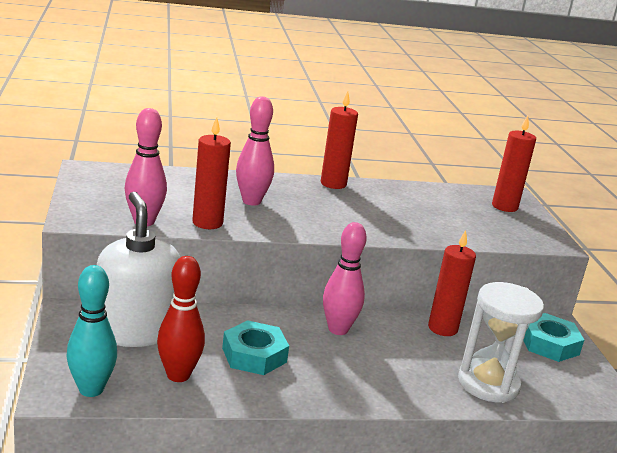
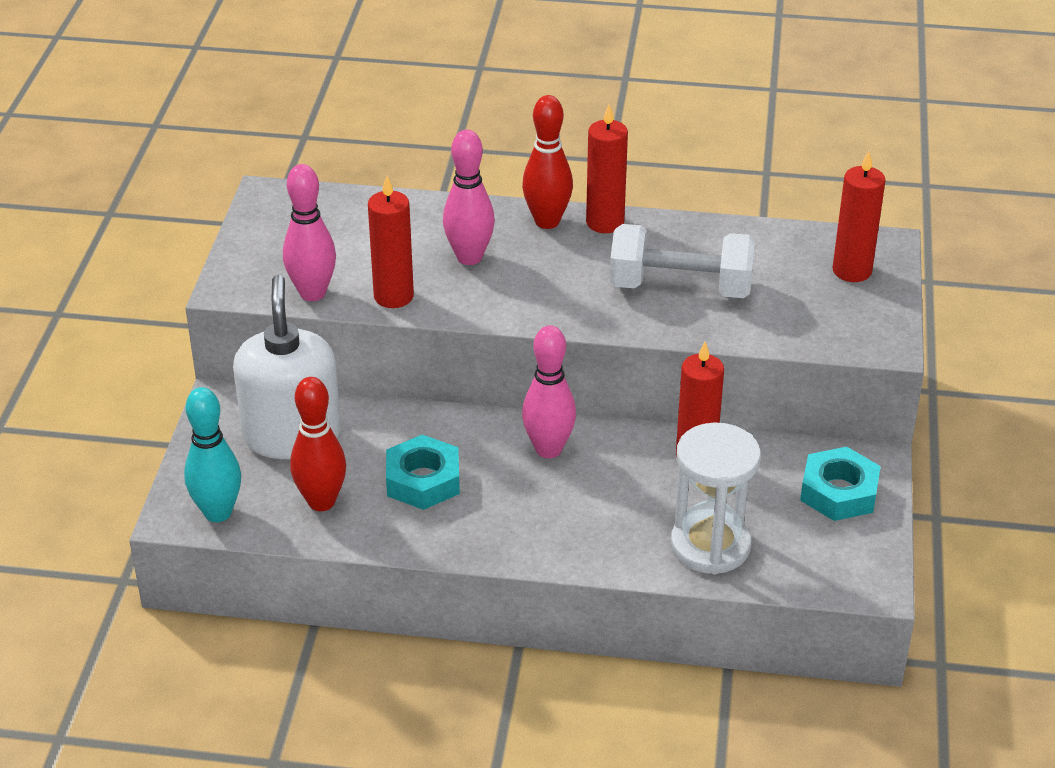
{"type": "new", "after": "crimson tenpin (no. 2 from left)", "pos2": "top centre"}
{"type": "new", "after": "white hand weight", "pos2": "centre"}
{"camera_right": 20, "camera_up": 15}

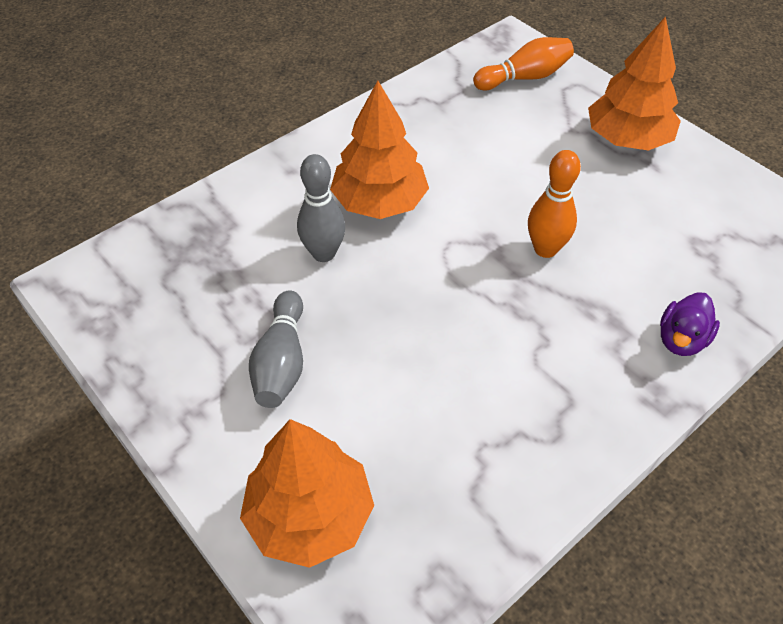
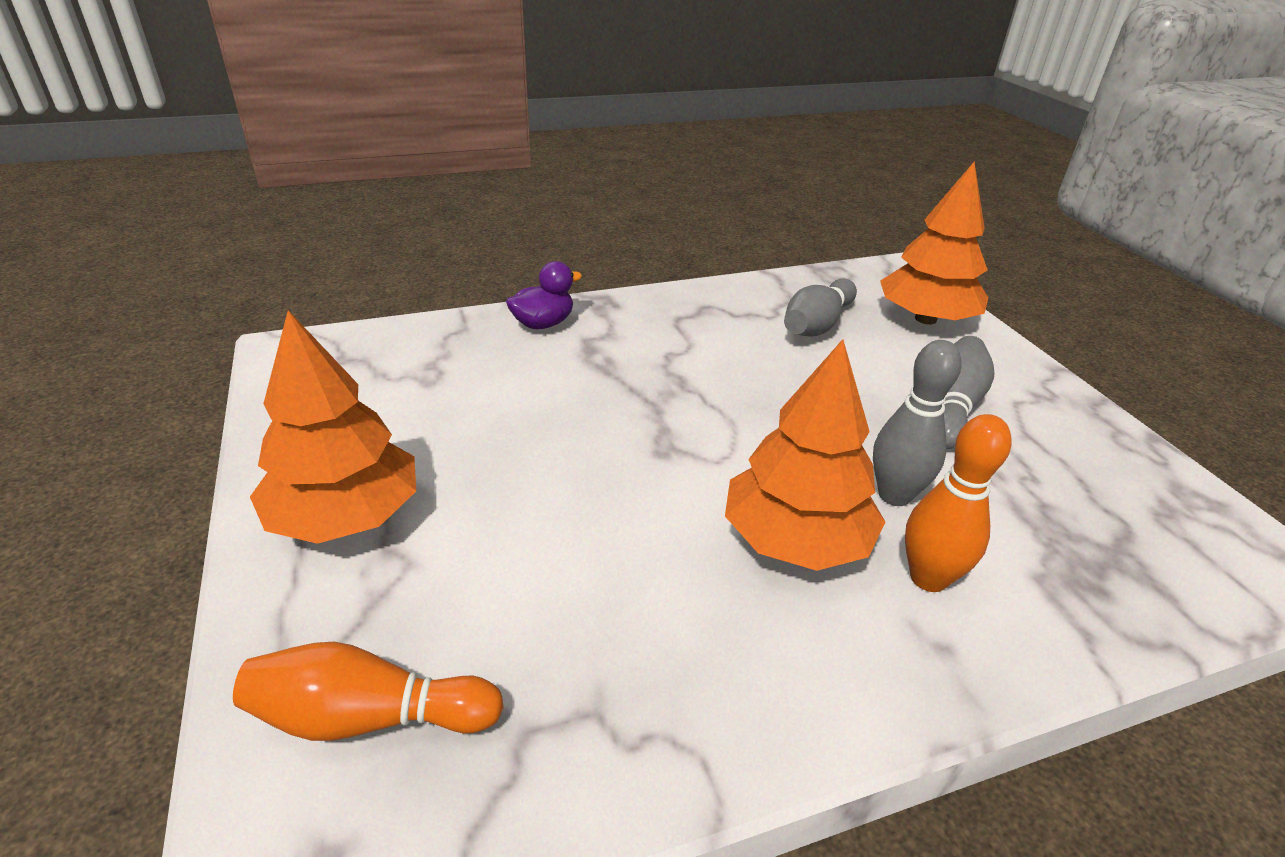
{"type": "new", "after": "grey tenpin (no. 1 from left)", "pos2": "centre"}
{"type": "shifted", "before": "orange tenpin (no. 2 from left)", "pos1": "top right", "pos2": "middle right"}
{"camera_right": -160, "camera_up": -15}

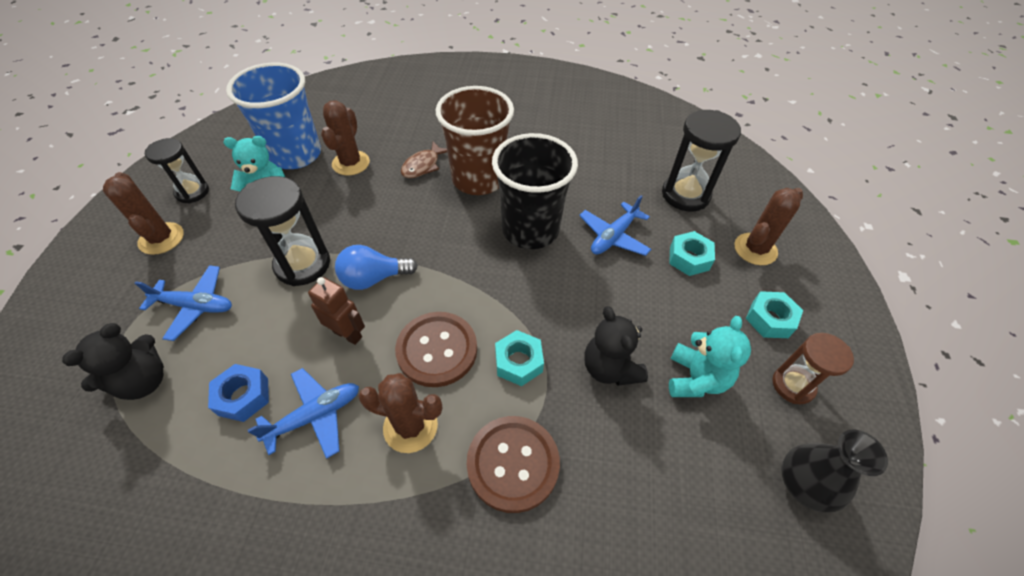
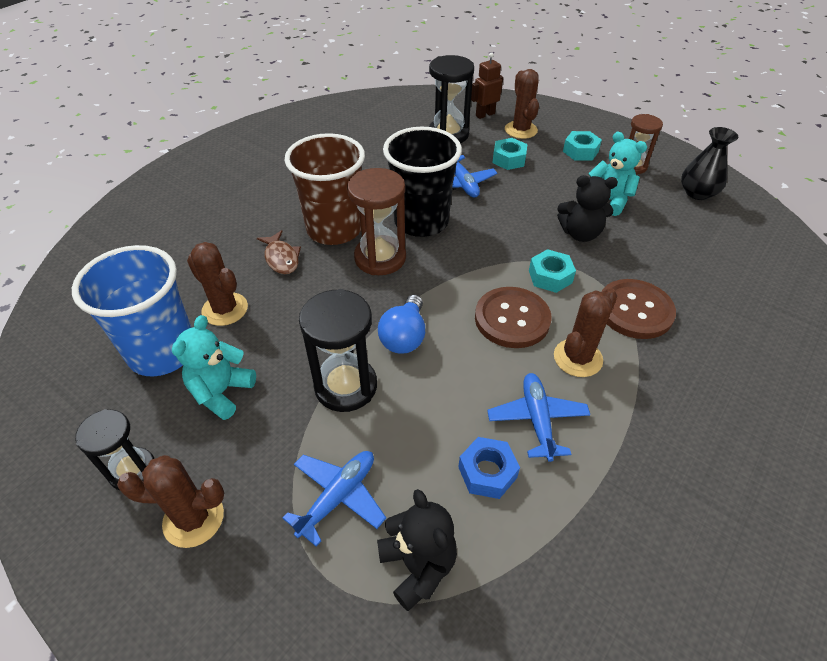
{"type": "new", "after": "dark brown sand timer (no. 1 from left)", "pos2": "centre"}
{"type": "shifted", "before": "dark brown robot figure", "pos1": "middle left", "pos2": "top centre"}
{"camera_right": -60, "camera_up": -5}

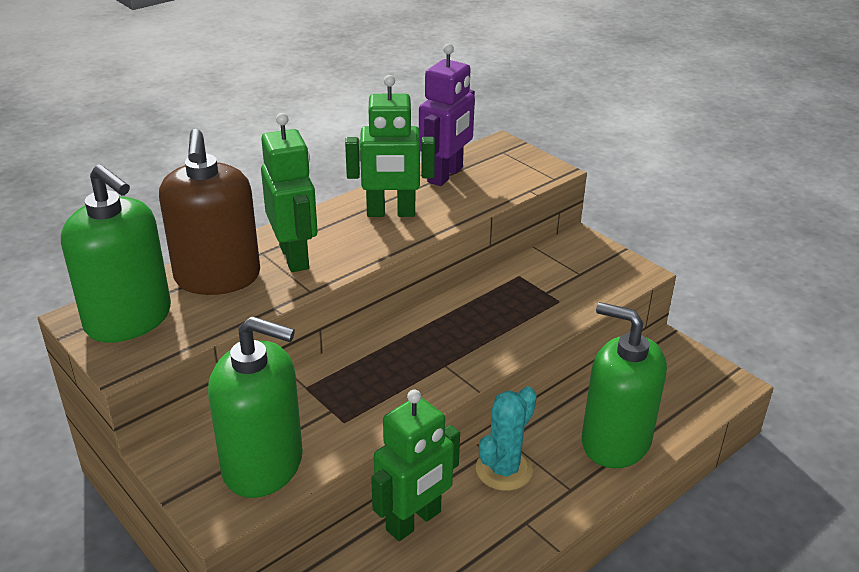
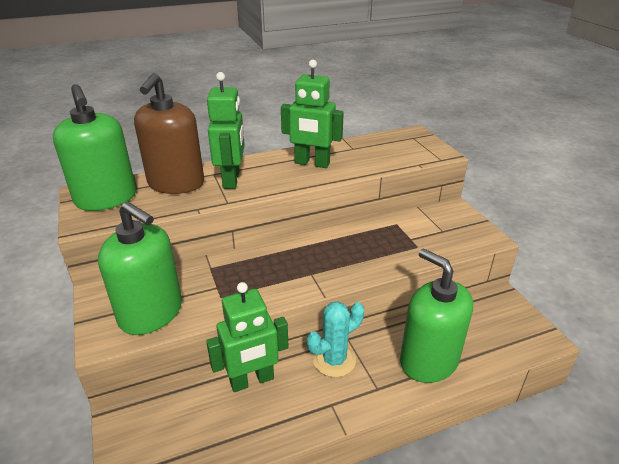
{"type": "gone", "before": "royal purple robot figure", "pos1": "top centre"}
{"camera_right": 20, "camera_up": 0}

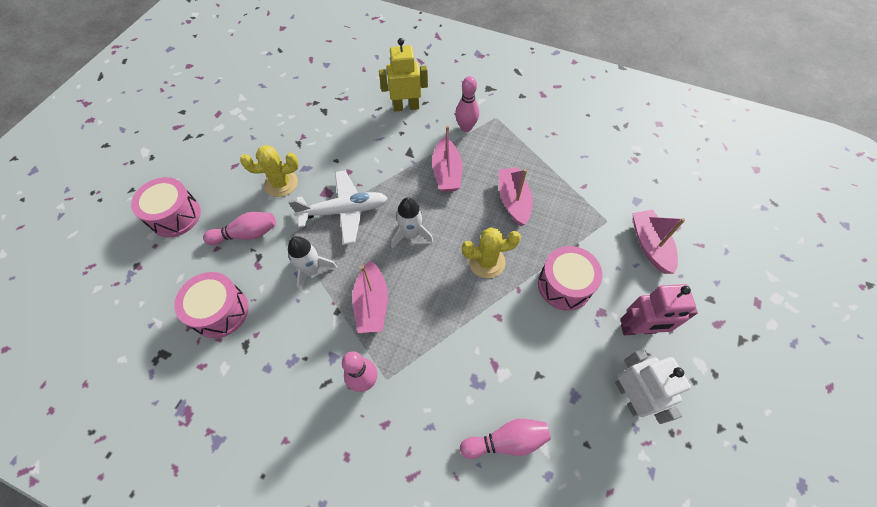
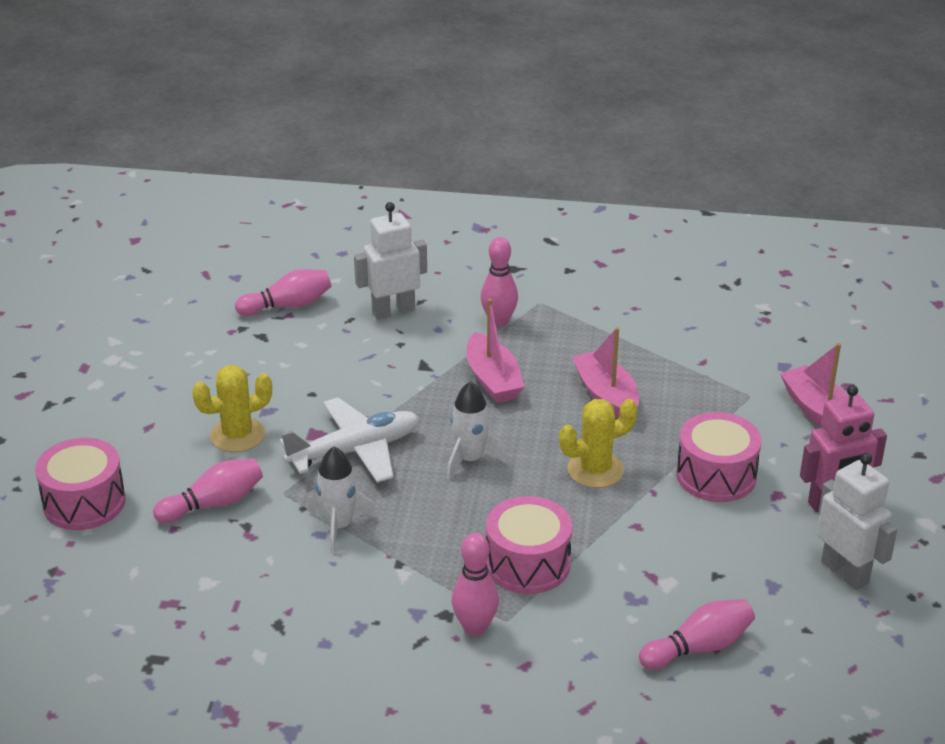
{"type": "gone", "before": "rosy sailboat (no. 1 from left)", "pos1": "centre"}
{"type": "new", "after": "rosy tenpin (no. 2 from left)", "pos2": "middle left"}
{"type": "shifted", "before": "rosy drum (no. 2 from left)", "pos1": "middle left", "pos2": "bottom centre"}
{"type": "repainted", "before": "bright yellow robot figure", "after": "white robot figure (no. 1 from left)", "pos1": "top centre", "pos2": "centre"}
{"camera_right": -15, "camera_up": -25}

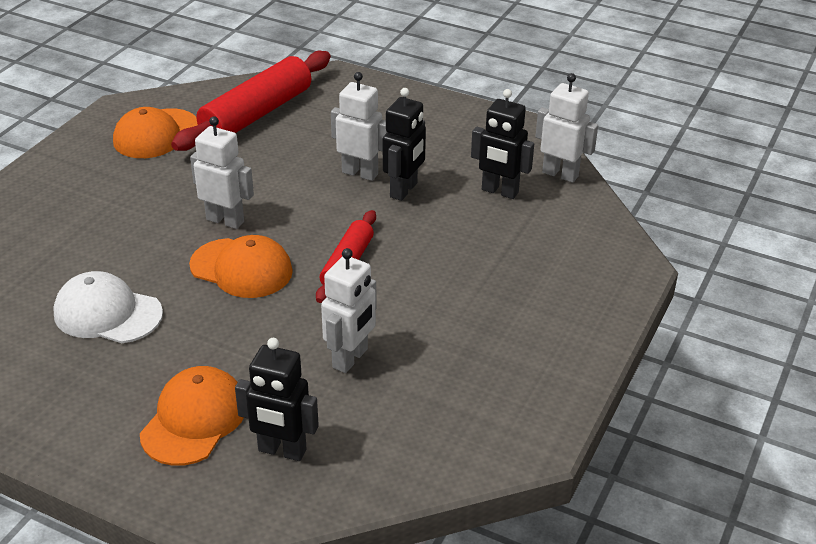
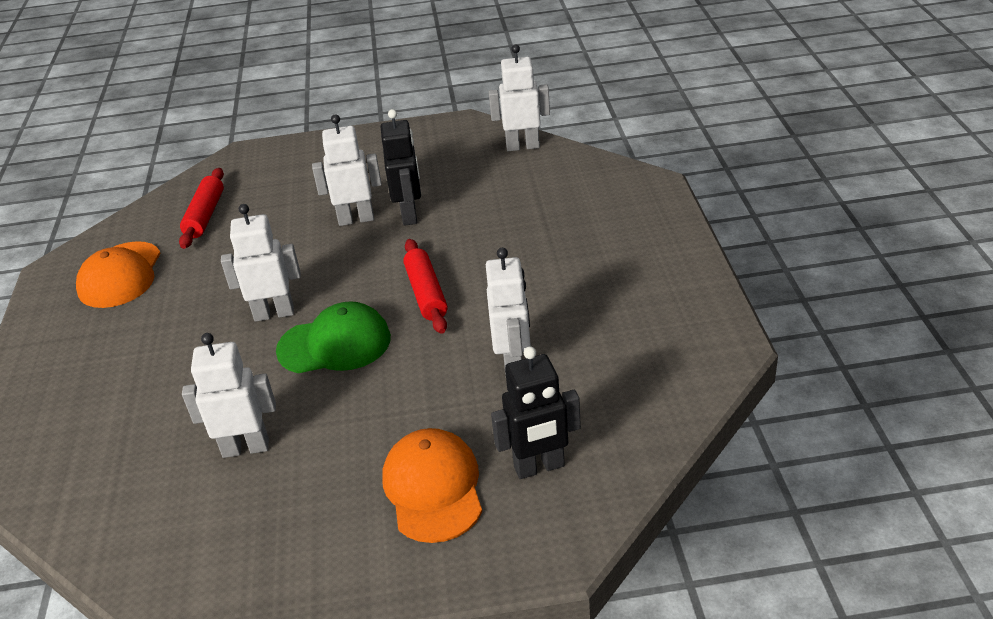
{"type": "gone", "before": "jet-black robot figure (no. 3 from left)", "pos1": "top centre"}
{"type": "swapped", "before": "white baseball cap", "after": "white robot figure (no. 1 from left)", "pos1": "middle left", "pos2": "middle left"}
{"type": "repainted", "before": "orange baseball cap (no. 3 from left)", "after": "leaf-green baseball cap", "pos1": "middle left", "pos2": "centre"}
{"type": "scaled", "before": "crimson dough roller (no. 1 from left)", "pos1": "top left", "pos2": "middle left", "scale": 0.57}
{"camera_right": -30, "camera_up": 0}

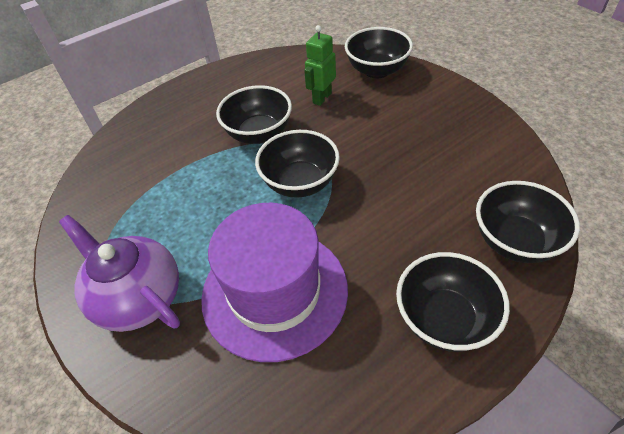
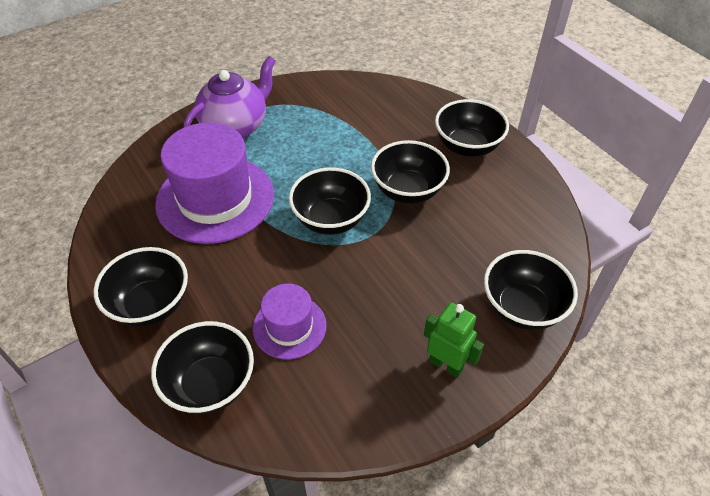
{"type": "new", "after": "royal purple top hat (no. 2 from left)", "pos2": "centre"}
{"type": "new", "after": "jet-black serving bowl (no. 5 from left)", "pos2": "top centre"}
{"type": "shifted", "before": "leaf-green robot figure", "pos1": "top centre", "pos2": "bottom centre"}
{"camera_right": 90, "camera_up": 0}

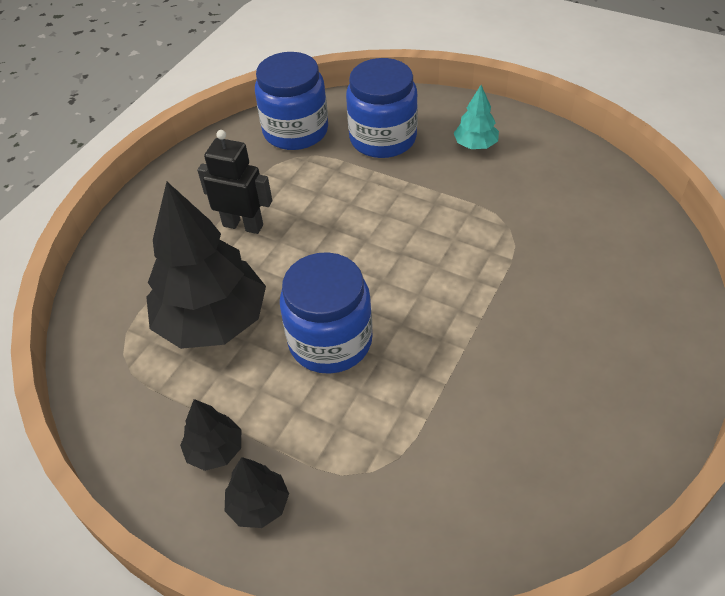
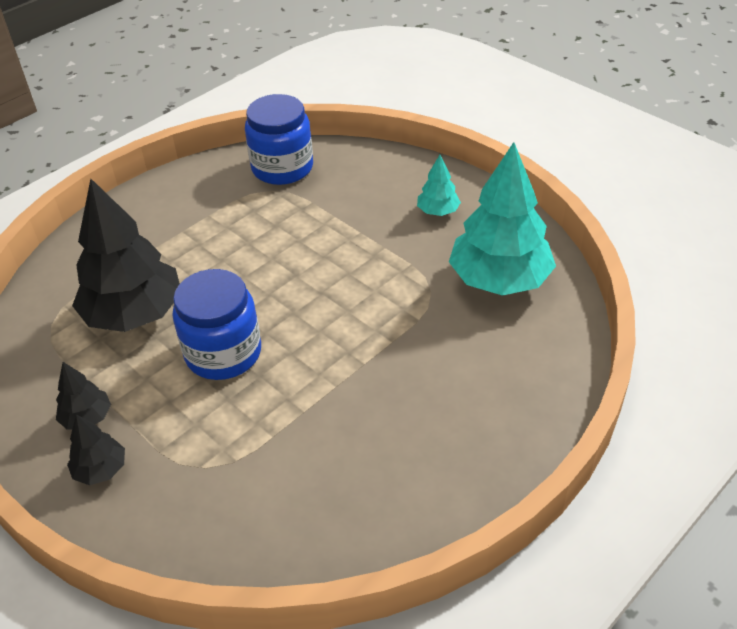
{"type": "gone", "before": "jet-black robot figure", "pos1": "top left"}
{"type": "gone", "before": "blue jar (no. 3 from left)", "pos1": "top centre"}
{"type": "new", "after": "aqua fir tree (no. 2 from left)", "pos2": "middle right"}
{"camera_right": 15, "camera_up": -5}

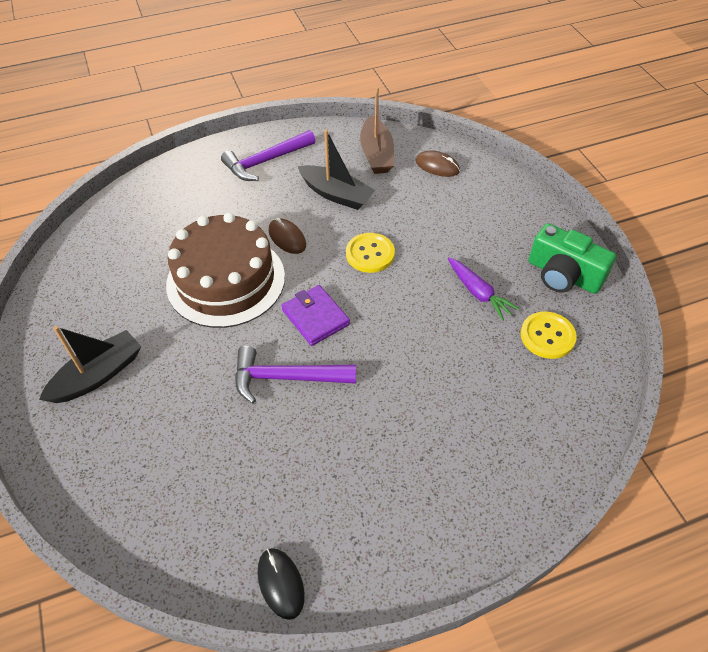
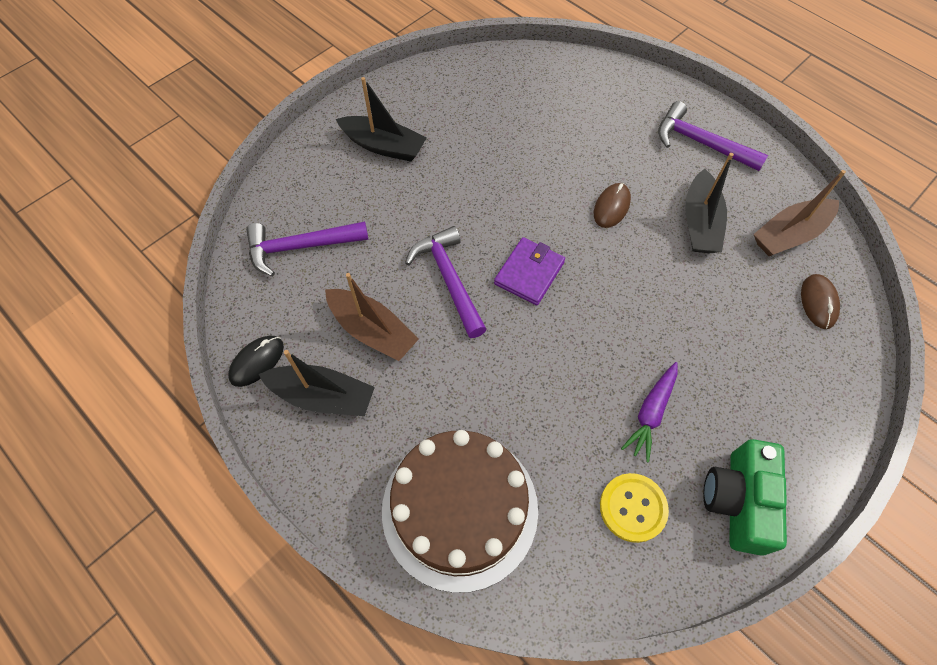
{"type": "gone", "before": "bright yellow sewing button (no. 1 from left)", "pos1": "centre"}
{"type": "new", "after": "royal purple hammer (no. 1 from left)", "pos2": "middle left"}
{"type": "new", "after": "jet-black sailboat (no. 1 from left)", "pos2": "centre"}
{"type": "new", "after": "dark brown sailboat (no. 1 from left)", "pos2": "centre"}
{"type": "shifted", "before": "dark brown gateau", "pos1": "middle left", "pos2": "bottom centre"}
{"camera_right": 65, "camera_up": 10}

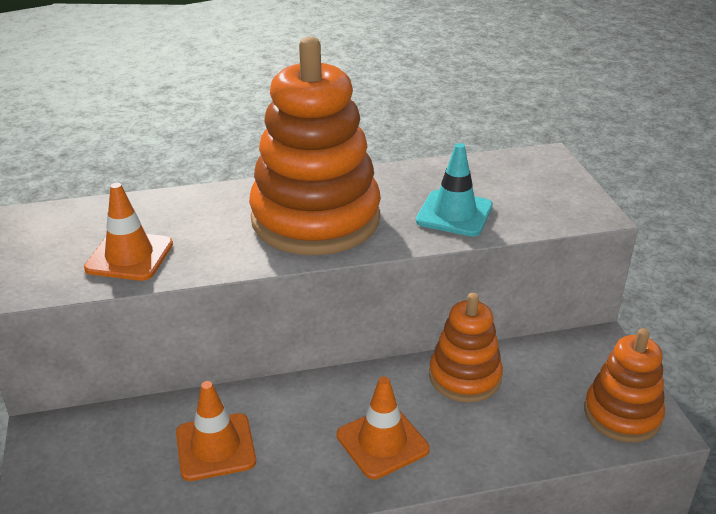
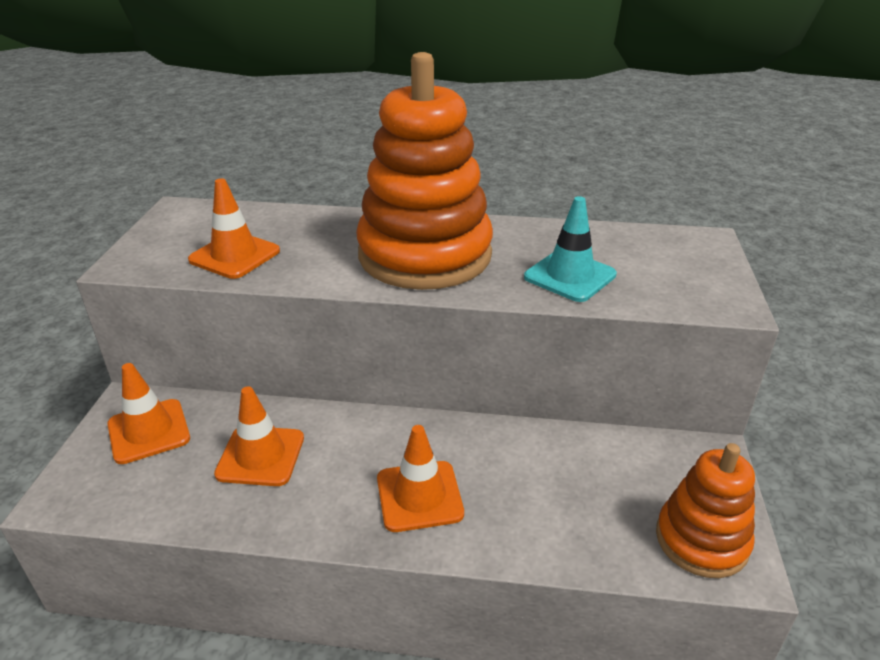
{"type": "gone", "before": "orange stacking rings (no. 2 from left)", "pos1": "bottom centre"}
{"type": "new", "after": "orange safety cone (no. 1 from left)", "pos2": "middle left"}
{"camera_right": 20, "camera_up": 0}

